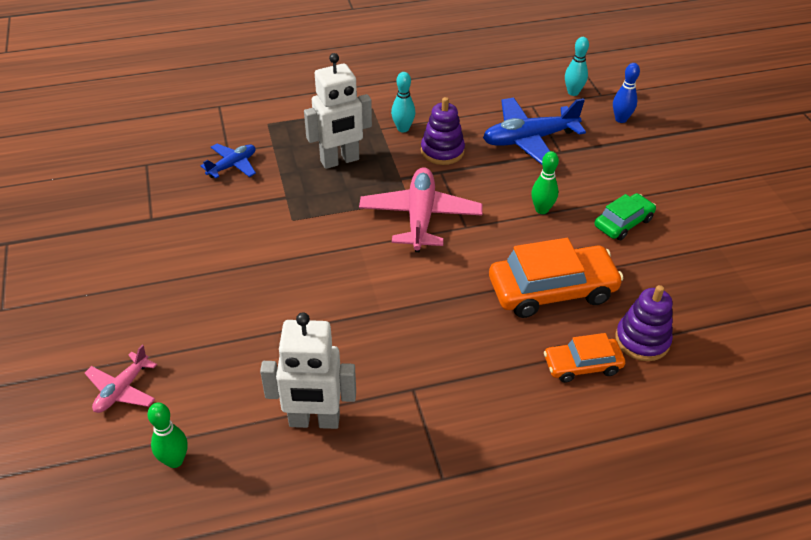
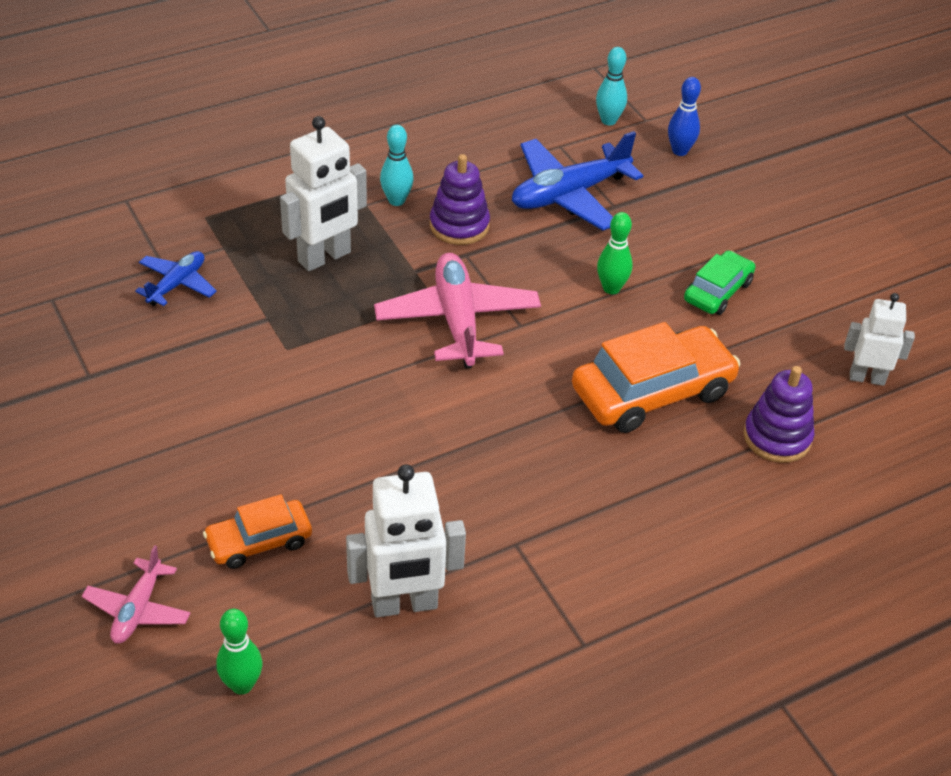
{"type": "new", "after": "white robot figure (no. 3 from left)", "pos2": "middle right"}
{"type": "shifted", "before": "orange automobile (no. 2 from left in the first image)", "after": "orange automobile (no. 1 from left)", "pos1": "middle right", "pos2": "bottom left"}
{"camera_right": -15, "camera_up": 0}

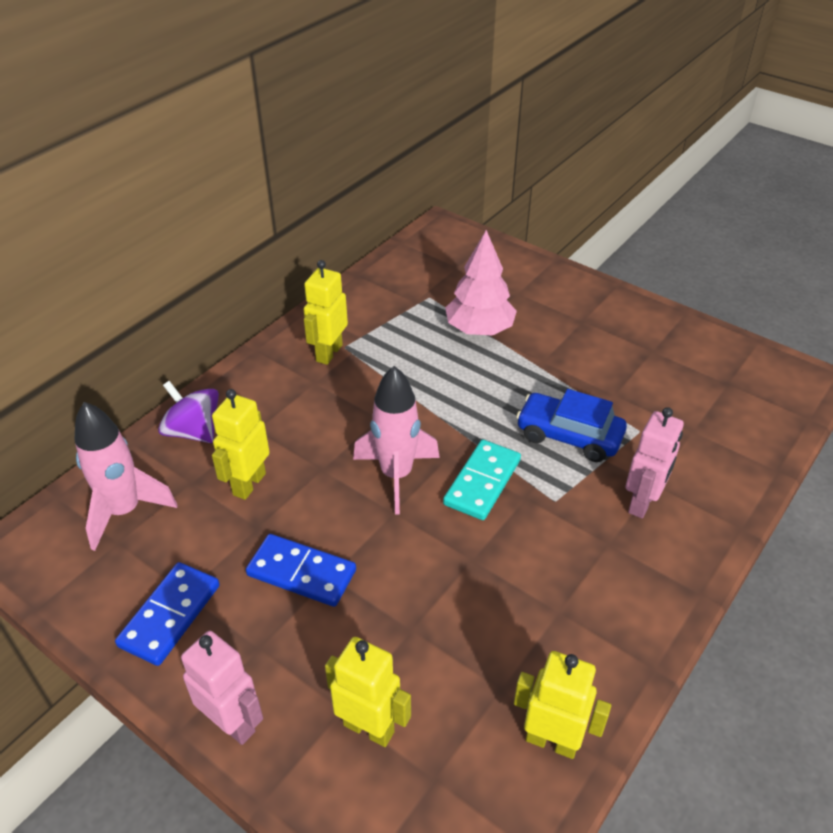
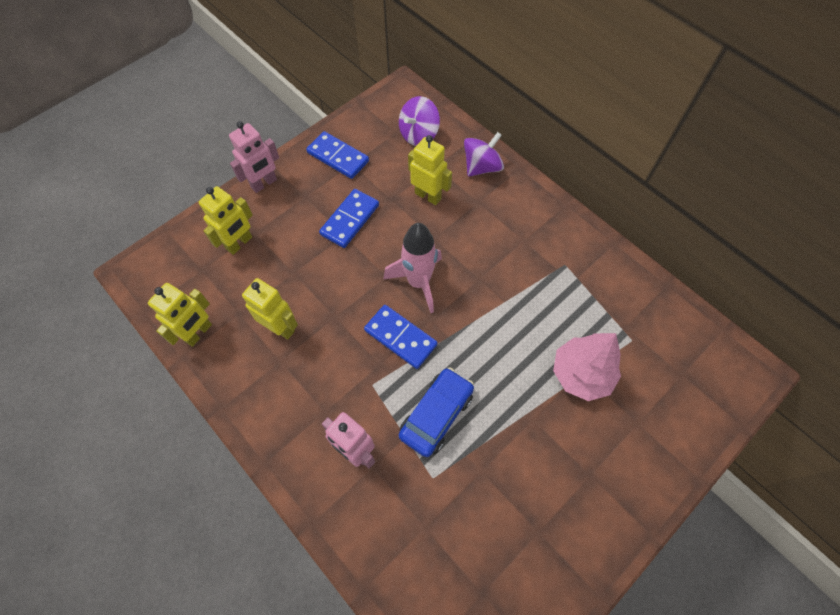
{"type": "shifted", "before": "bright yellow robot figure (no. 2 from left in the first image)", "after": "bright yellow robot figure (no. 3 from left)", "pos1": "centre", "pos2": "middle left"}
{"type": "swapped", "before": "rosy spaceship (no. 1 from left)", "after": "royal purple spinning top (no. 1 from left)", "pos1": "middle left", "pos2": "top centre"}
{"type": "repainted", "before": "aqua domino piece", "after": "blue domino piece (no. 3 from left)", "pos1": "centre", "pos2": "centre"}
{"camera_right": 100, "camera_up": 20}

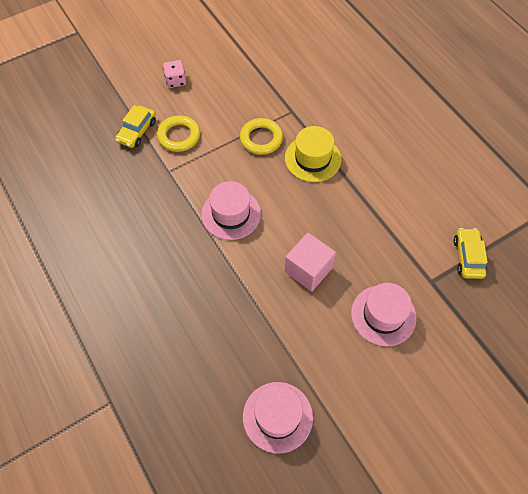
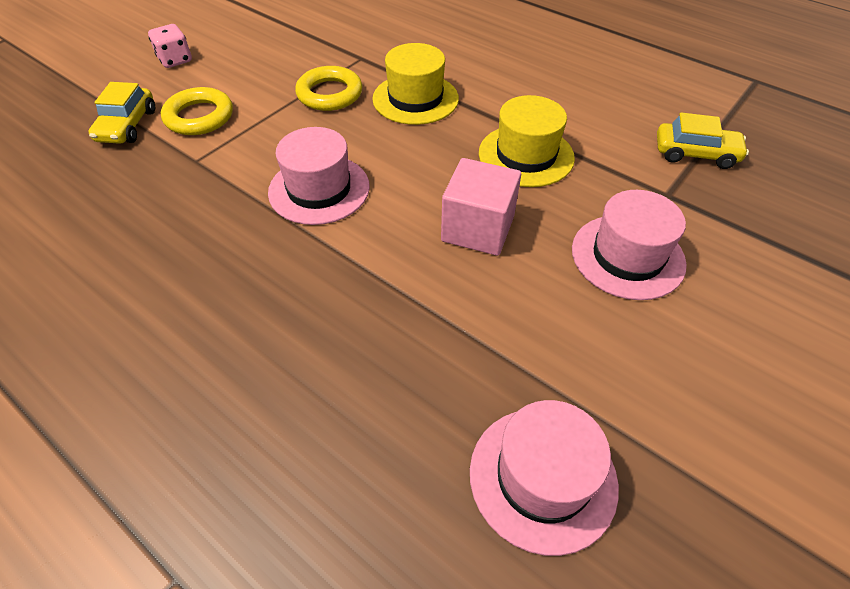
{"type": "new", "after": "bright yellow top hat (no. 2 from left)", "pos2": "top centre"}
{"type": "rotated", "before": "bright yellow automobile (no. 2 from left)", "pos1": "middle right", "pos2": "top right", "turn": 120}
{"camera_right": -20, "camera_up": -10}

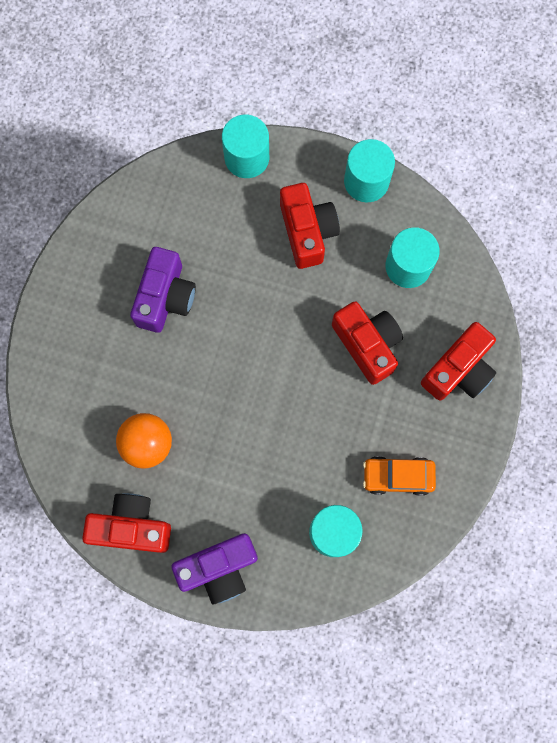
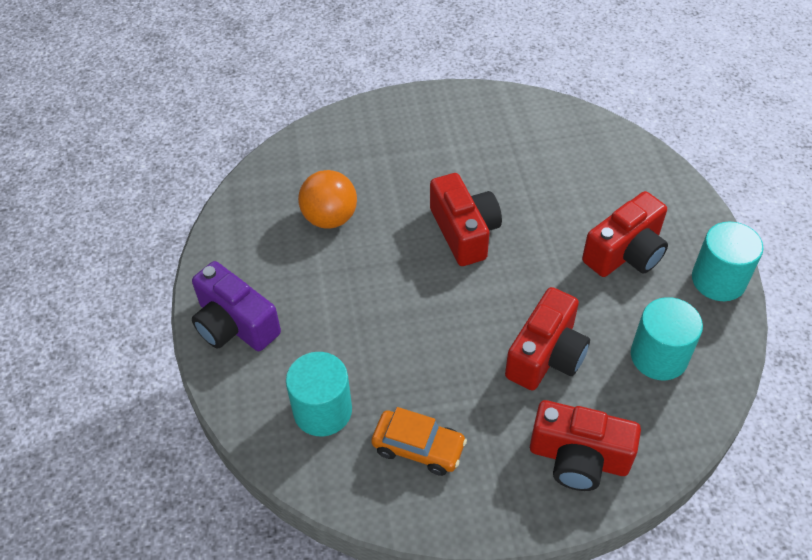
{"type": "gone", "before": "royal purple camera (no. 1 from left)", "pos1": "middle left"}
{"type": "gone", "before": "aqua solid cylinder (no. 1 from left)", "pos1": "top centre"}
{"type": "shifted", "before": "crimson camera (no. 1 from left)", "pos1": "bottom left", "pos2": "centre"}
{"type": "rotated", "before": "orange automobile", "pos1": "middle right", "pos2": "bottom centre", "turn": 135}
{"camera_right": 65, "camera_up": -25}

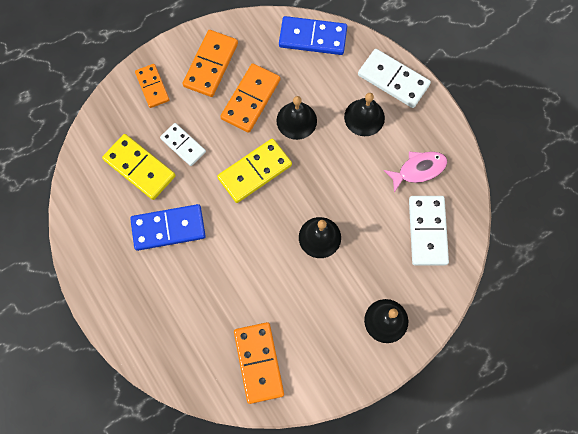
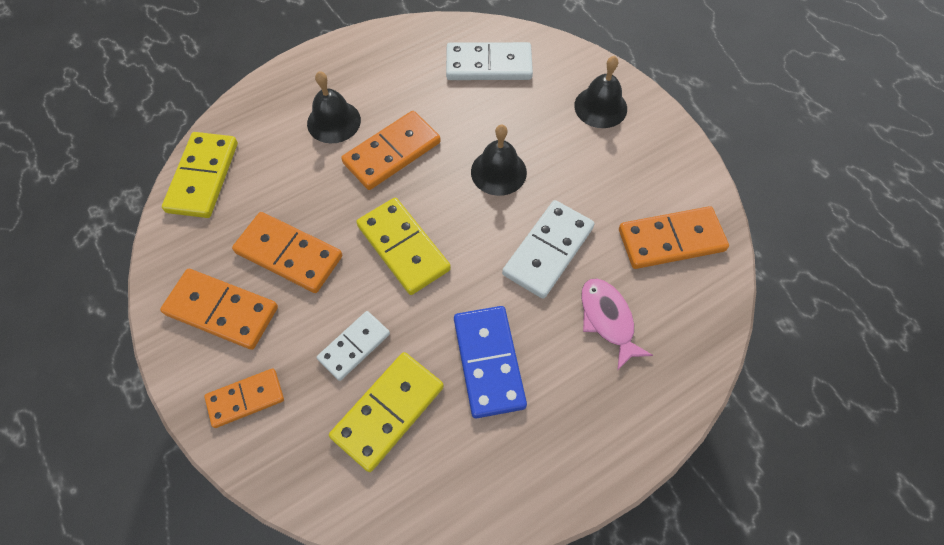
{"type": "gone", "before": "jet-black bell (no. 1 from left)", "pos1": "top centre"}
{"type": "new", "after": "orange domino piece (no. 4 from left)", "pos2": "top centre"}
{"type": "shifted", "before": "white domino piece (no. 2 from left in the first image)", "after": "white domino piece (no. 3 from left)", "pos1": "top right", "pos2": "centre"}
{"type": "shifted", "before": "rosy fish figure", "pos1": "middle right", "pos2": "centre"}
{"type": "repainted", "before": "blue domino piece (no. 2 from left)", "after": "bright yellow domino piece (no. 1 from left)", "pos1": "top centre", "pos2": "top left"}
{"camera_right": -90, "camera_up": -10}

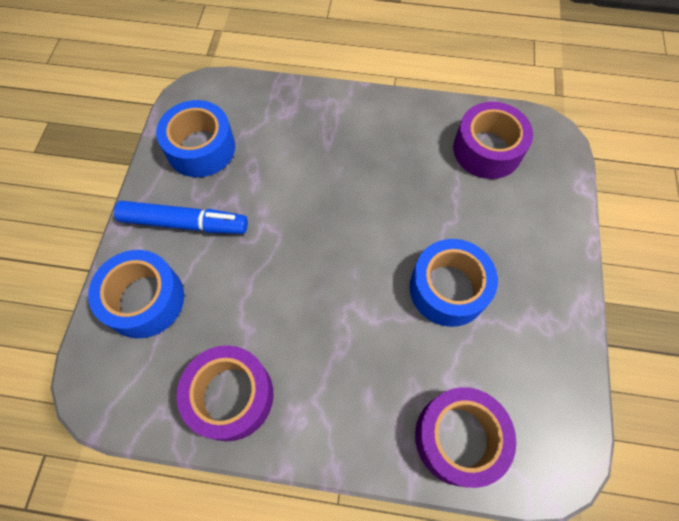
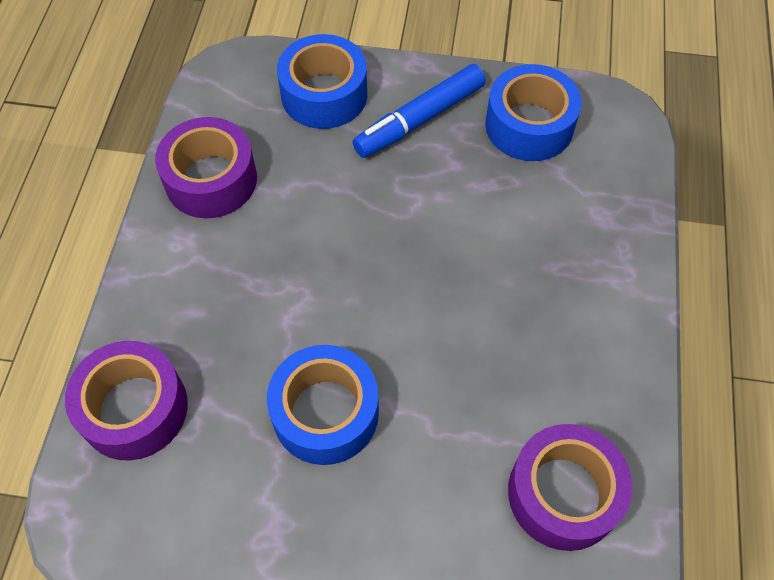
{"type": "rotated", "before": "blue marker pen", "pos1": "middle left", "pos2": "top centre", "turn": 45}
{"camera_right": 90, "camera_up": -5}

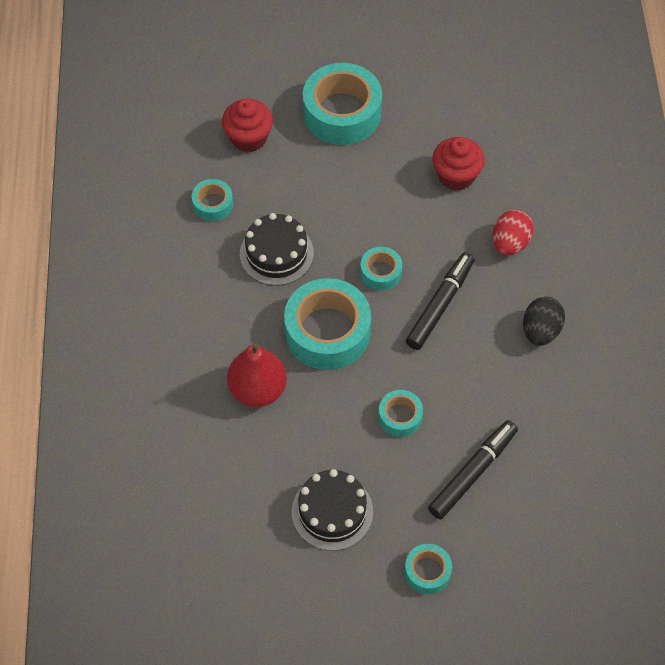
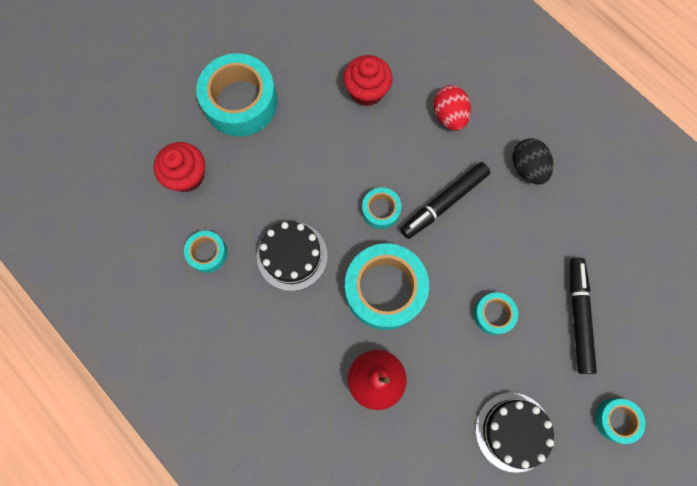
{"type": "rotated", "before": "jet-black marker pen (no. 1 from left)", "pos1": "centre", "pos2": "centre", "turn": -120}
{"camera_right": -40, "camera_up": 15}

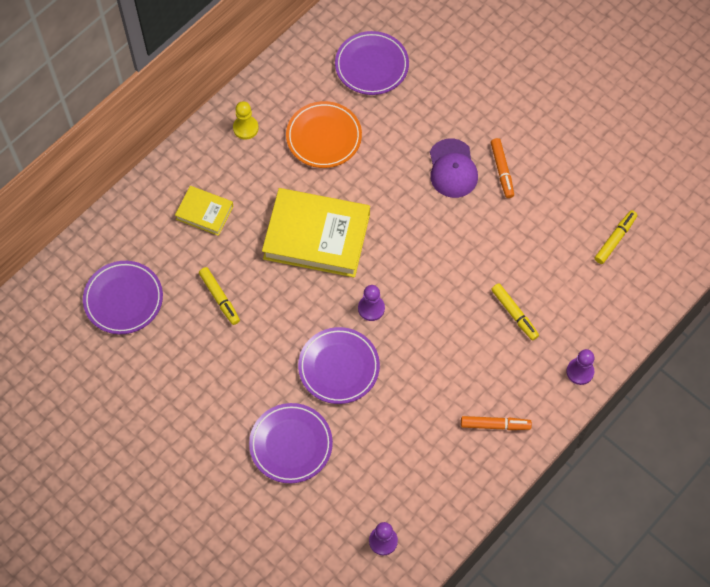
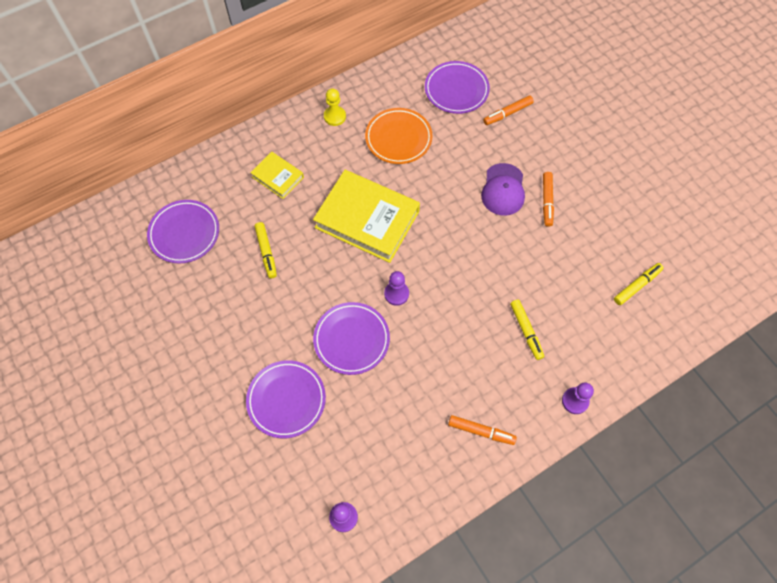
{"type": "new", "after": "orange marker pen (no. 2 from left)", "pos2": "top centre"}
{"camera_right": 15, "camera_up": 0}

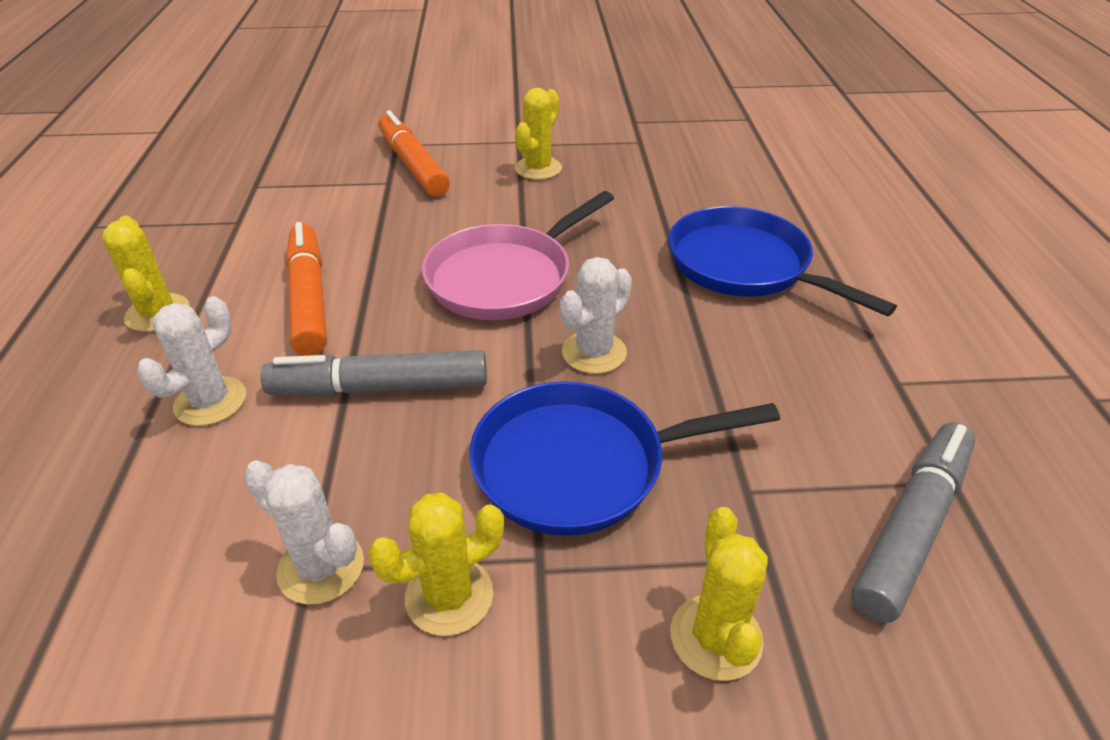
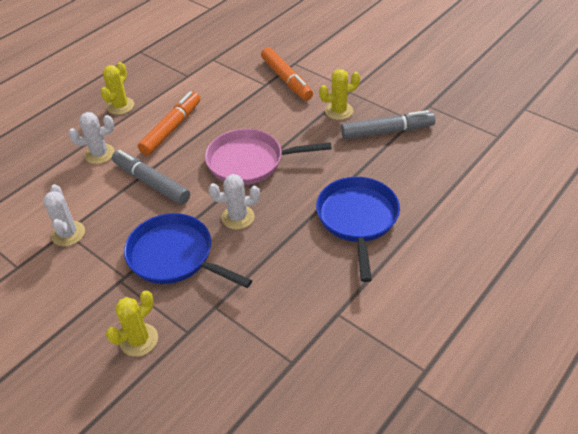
{"type": "gone", "before": "bright yellow cactus (no. 2 from left)", "pos1": "bottom centre"}
{"type": "shifted", "before": "grey marker pen (no. 2 from left)", "pos1": "bottom right", "pos2": "top right"}
{"type": "rotated", "before": "orange marker pen (no. 2 from left)", "pos1": "top centre", "pos2": "top centre", "turn": 135}
{"camera_right": 45, "camera_up": 5}

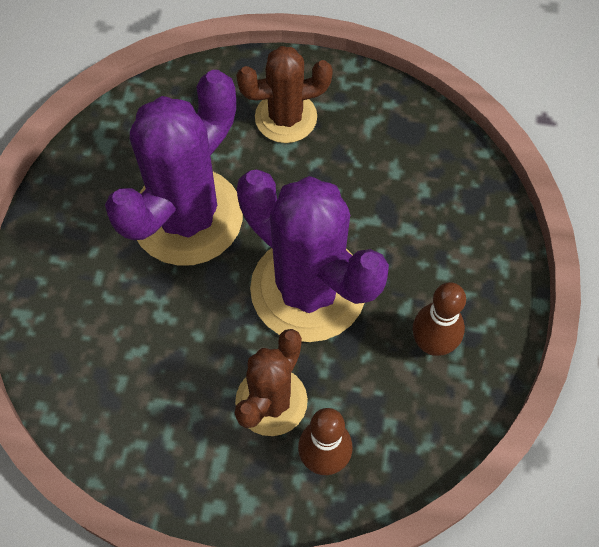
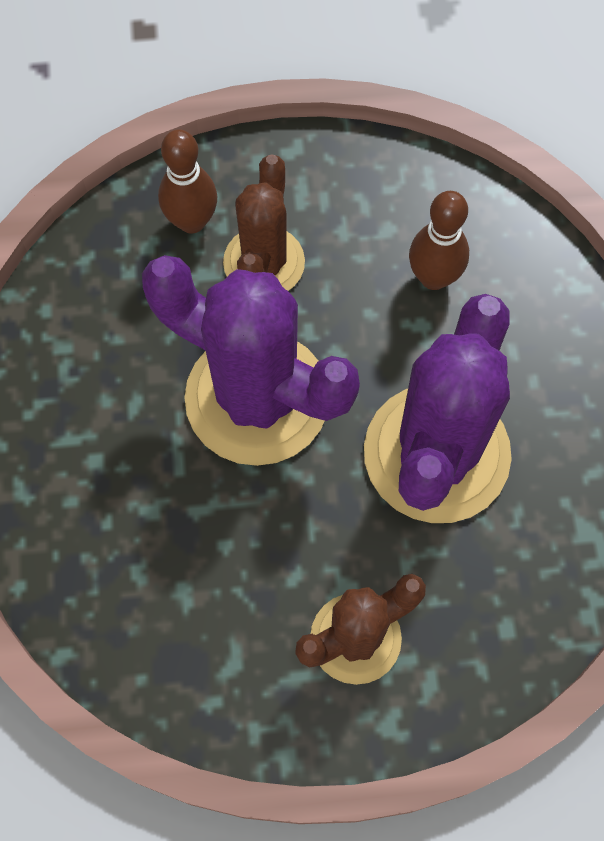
{"type": "shifted", "before": "dark brown tenpin (no. 2 from left)", "pos1": "middle right", "pos2": "top right"}
{"camera_right": 165, "camera_up": 5}

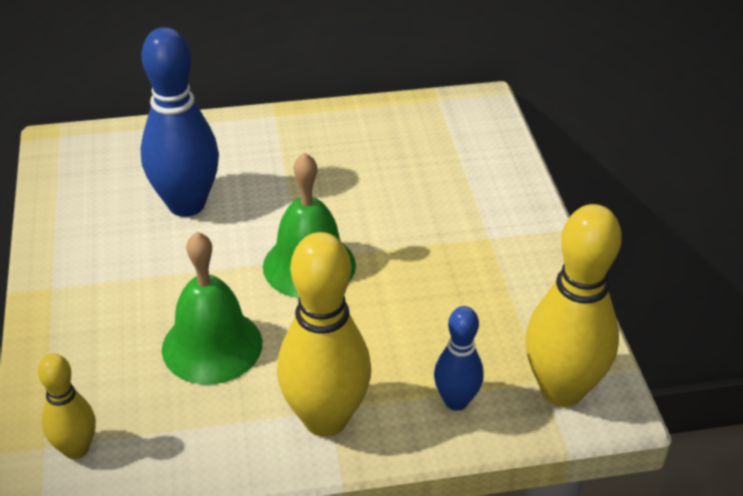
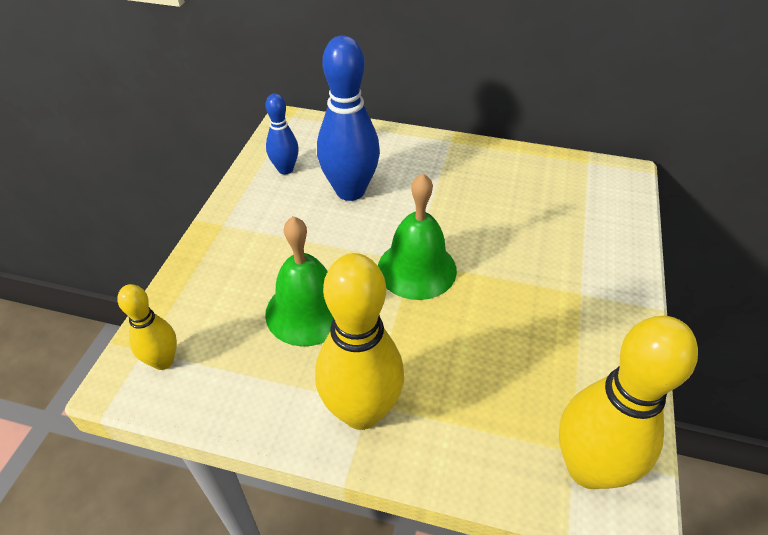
{"type": "shifted", "before": "blue tenpin (no. 2 from left in the first image)", "after": "blue tenpin (no. 1 from left)", "pos1": "bottom centre", "pos2": "top centre"}
{"camera_right": 25, "camera_up": 5}

